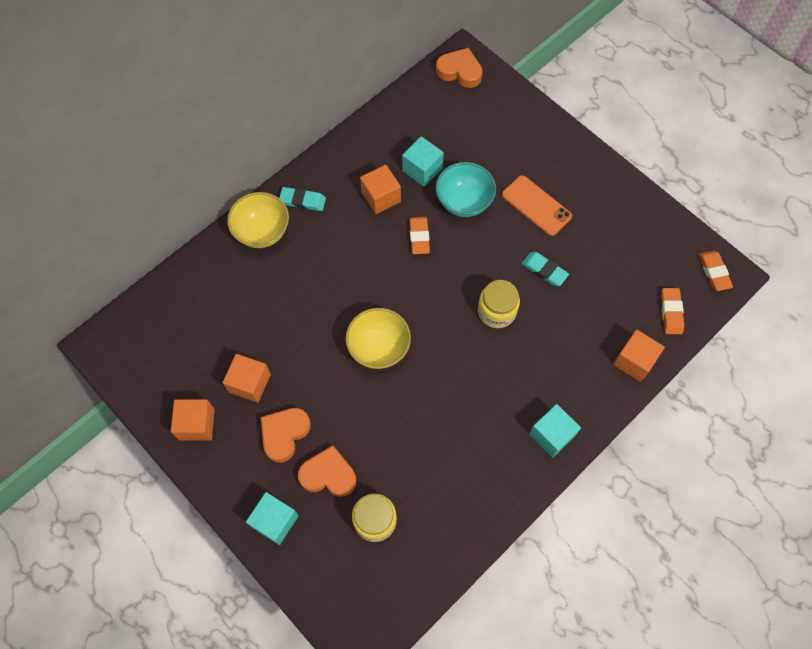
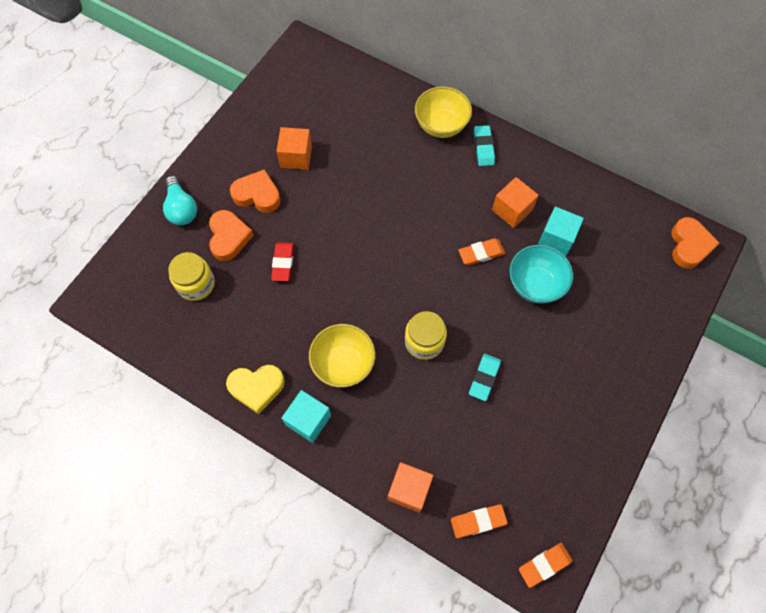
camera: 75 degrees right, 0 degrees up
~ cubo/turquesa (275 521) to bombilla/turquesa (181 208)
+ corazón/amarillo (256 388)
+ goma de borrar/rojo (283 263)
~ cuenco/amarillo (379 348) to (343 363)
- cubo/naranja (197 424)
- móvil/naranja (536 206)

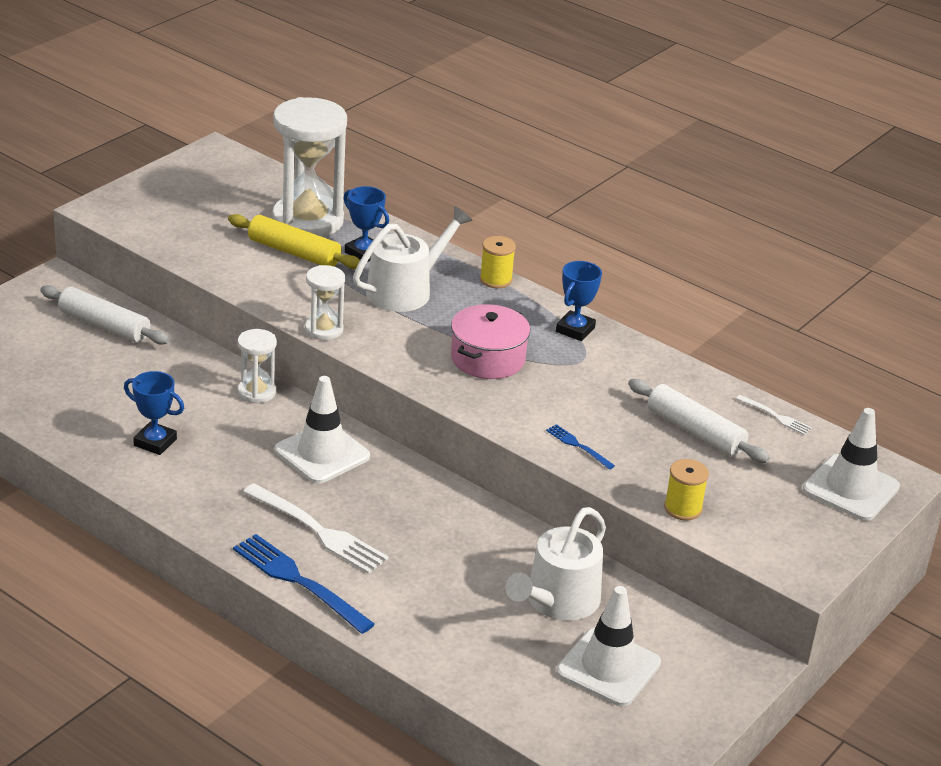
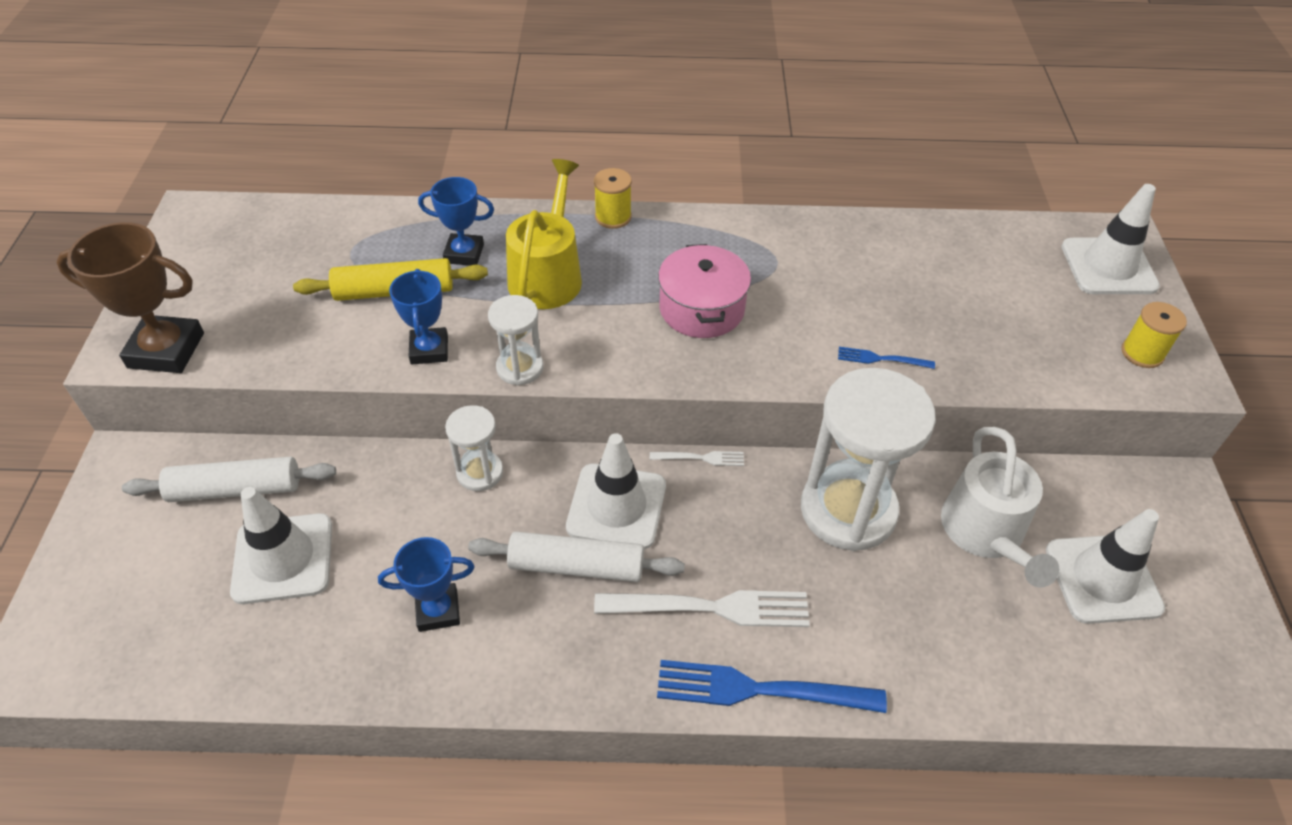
camera: 35 degrees left, 15 degrees up
+ trofeo/marrón (166 350)
+ cono de tráfico/blanco (283 558)
~ trofeo/azul (575 330) to (429 350)
~ rodillo/blanco (695 431) to (576 565)
~ regadera/blanco (405 290) to regadera/amarillo (547 275)
~ tenedor/blanco (776 416) to (701 458)
~ reloj de arena/blanco (308 221) to (848 510)
~ carrete/amarillo (683 508) to (1142 353)

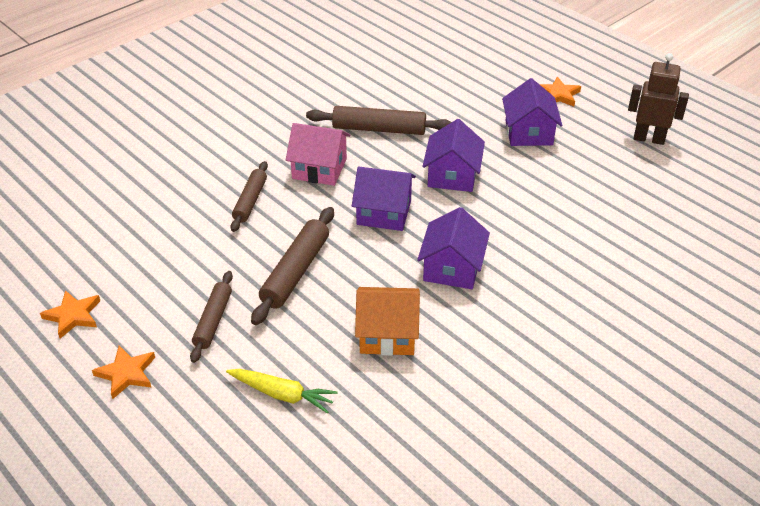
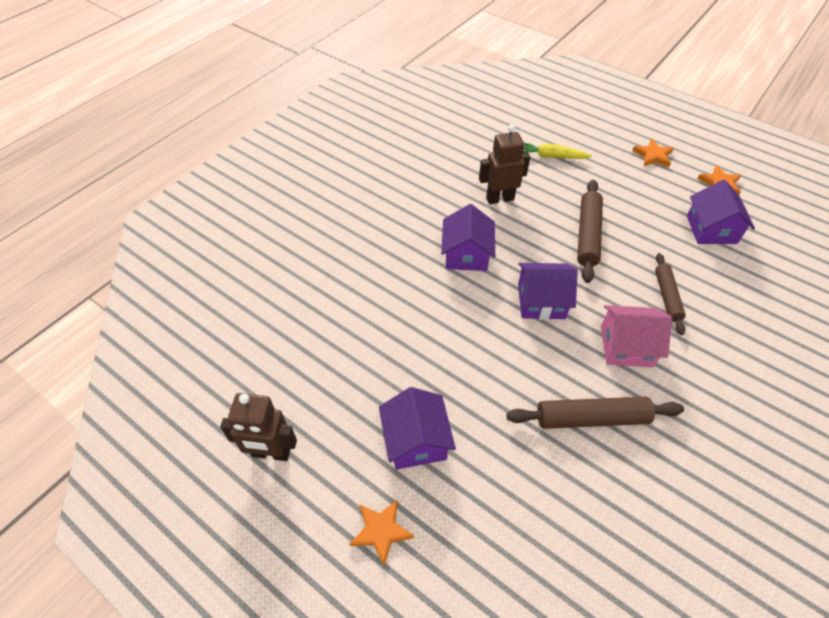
camera: 170 degrees right, 10 degrees up
~ casa/naranja (387 334) to robot/marrón (499 198)
~ casa/morado (452 175) to (711 229)
- rodillo/marrón (213 321)

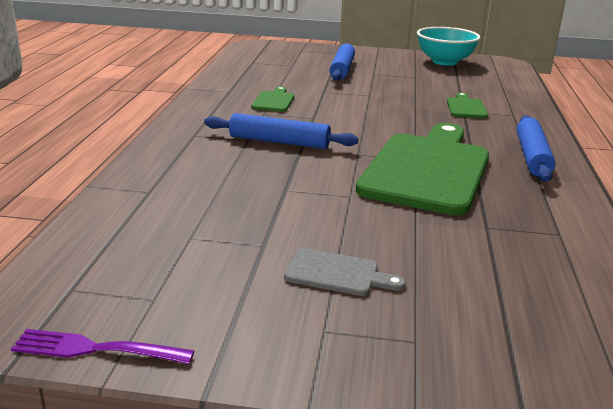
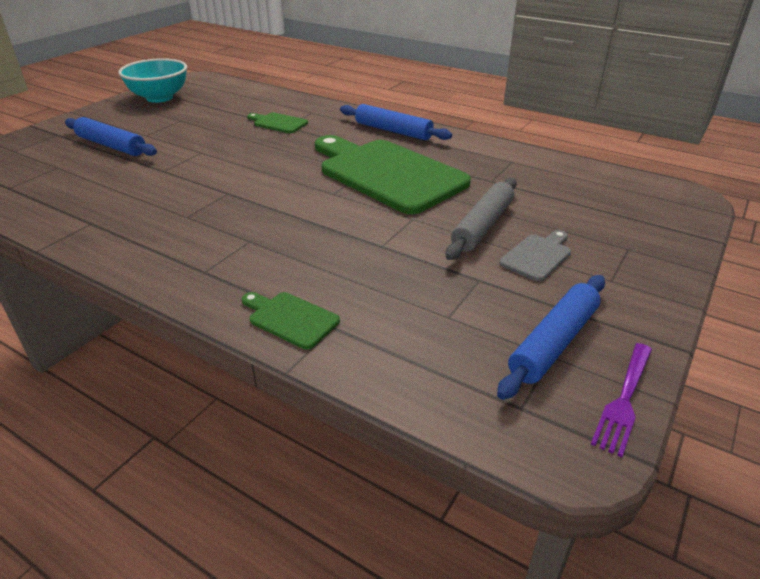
camera: 65 degrees left, 10 degrees up
~ tabla de cortar/verde (274 101) to (290 318)
+ rodillo/gris (483 226)
~ rodillo/azul (279 142) to (553 342)

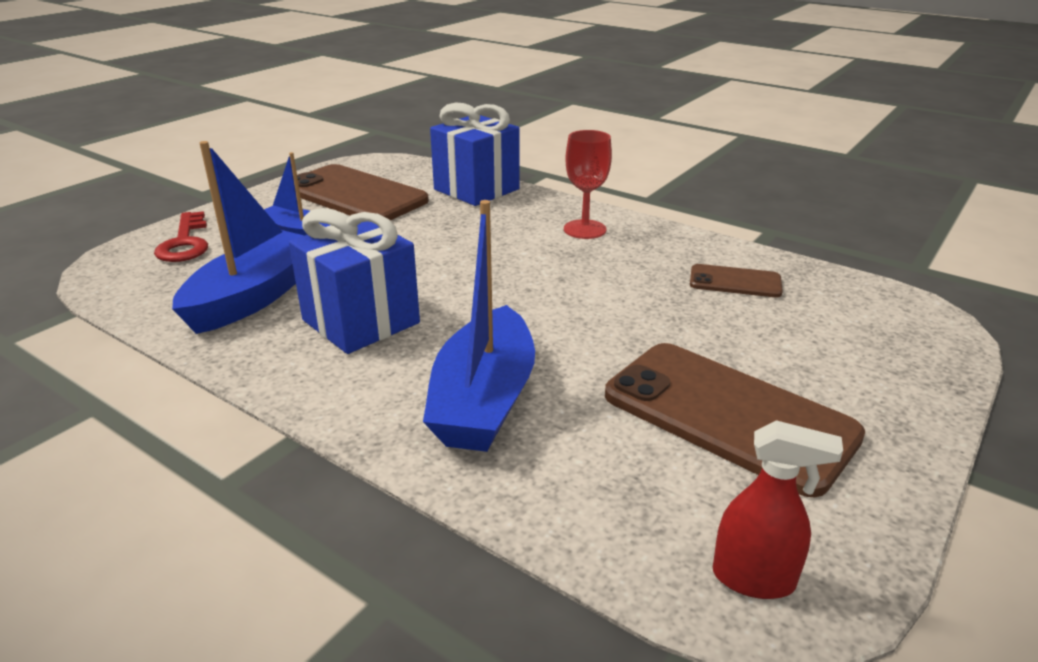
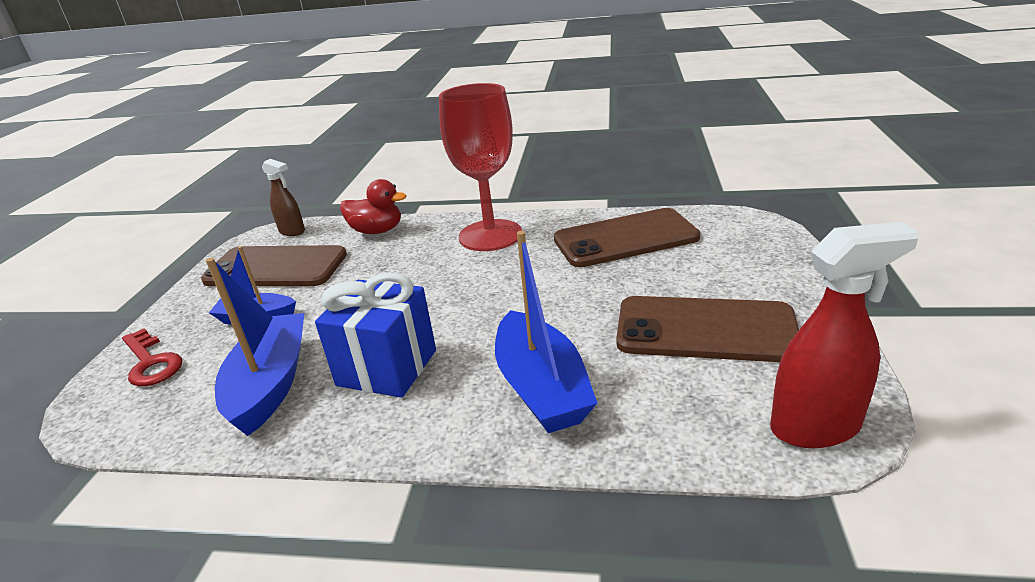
camera: 25 degrees left, 0 degrees up
+ pulverizador/marrón (292 231)
~ regalo/azul (476 189) to pato/rojo (377 231)
~ copa/rojo (584 229) = (490 235) x1.85
~ móvil/marrón (735 282) = (625 239) x2.04
~ pulverizador/rojo (754 579) = (816 427) x1.63

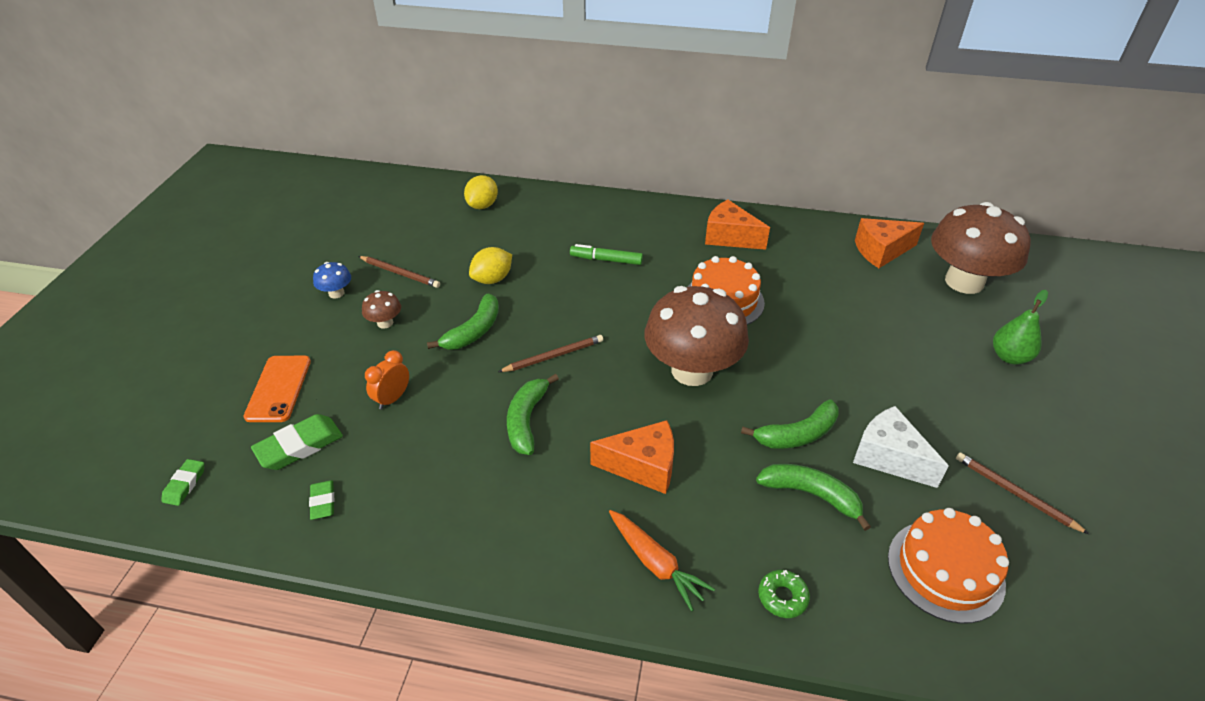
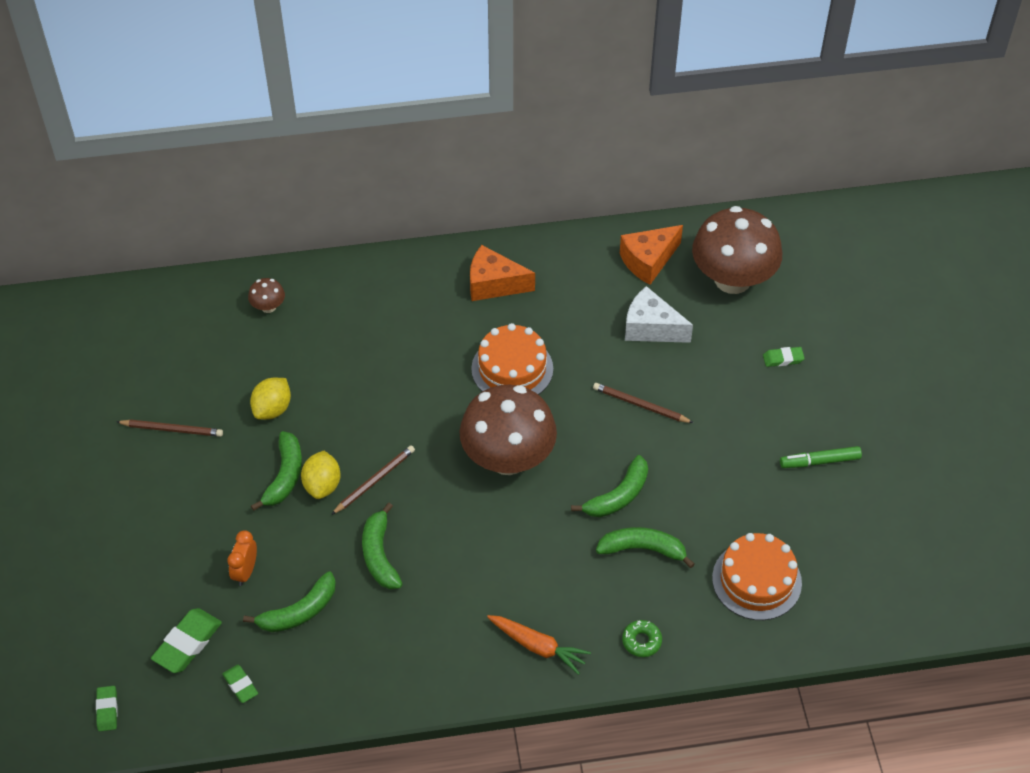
camera: 20 degrees left, 10 degrees up
+ plátano/verde (298 612)
~ seta/marrón (385 323) to (268 307)
~ limón/amarillo (482 205) to (322 485)
~ lápiz/marrón (1015 494) to (640 405)
~ queso/blanco (889 457) to (651 328)
~ pera/verde (1009 357) to goma de borrar/verde (783 359)
~ rotulador/verde (606 260) to (819 461)
- móvil/naranja (279 388)
- seta/azul (336 293)
- queso/naranja (643 466)

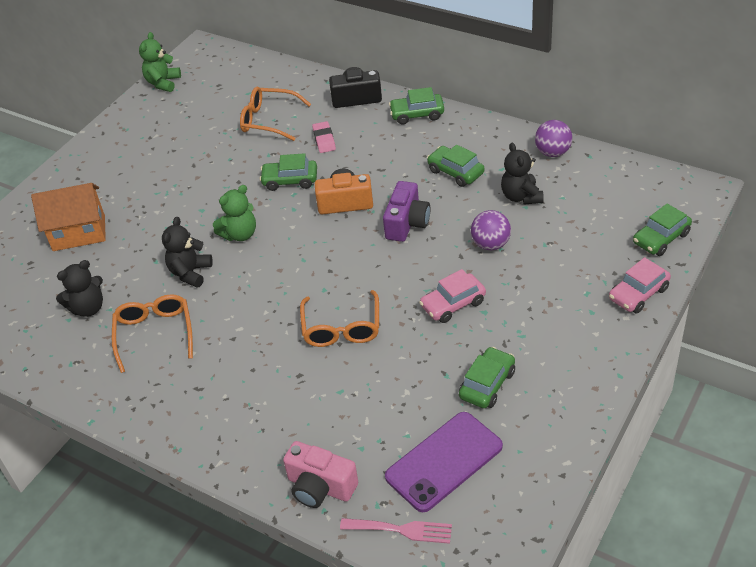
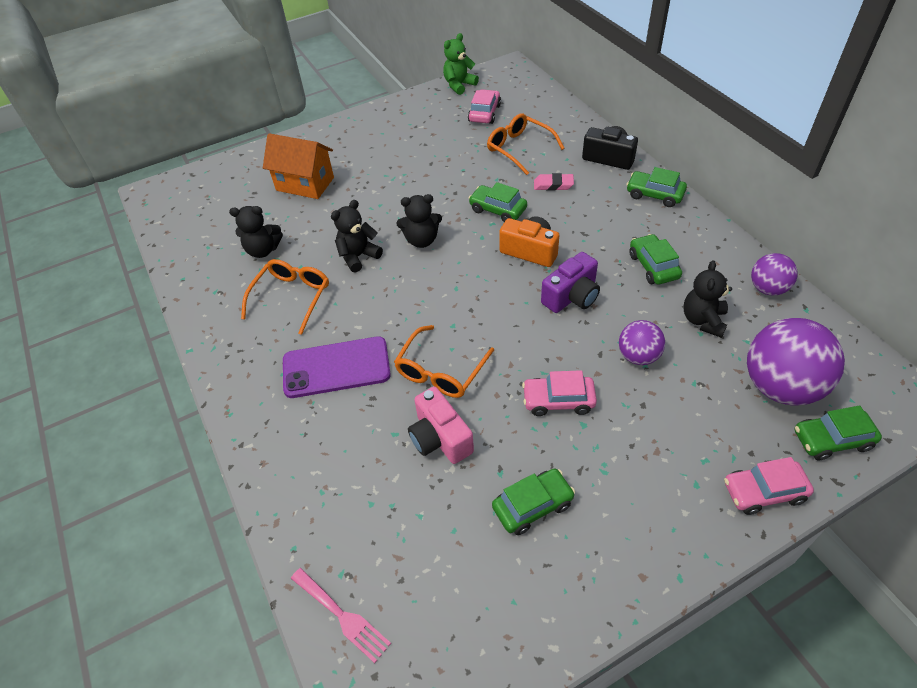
camera: 30 degrees right, 5 degrees up
~ móvil/morado (444 461) to (336 367)
~ osito/verde (240 234) to osito/negro (421 240)
~ cámara/rosa (320 487) to (440 438)
+ coche/rosa (484 113)
~ goma de borrar/rosa (324 140) = (553 185) 75 degrees clockwise
+ pelota/morado (780 386)

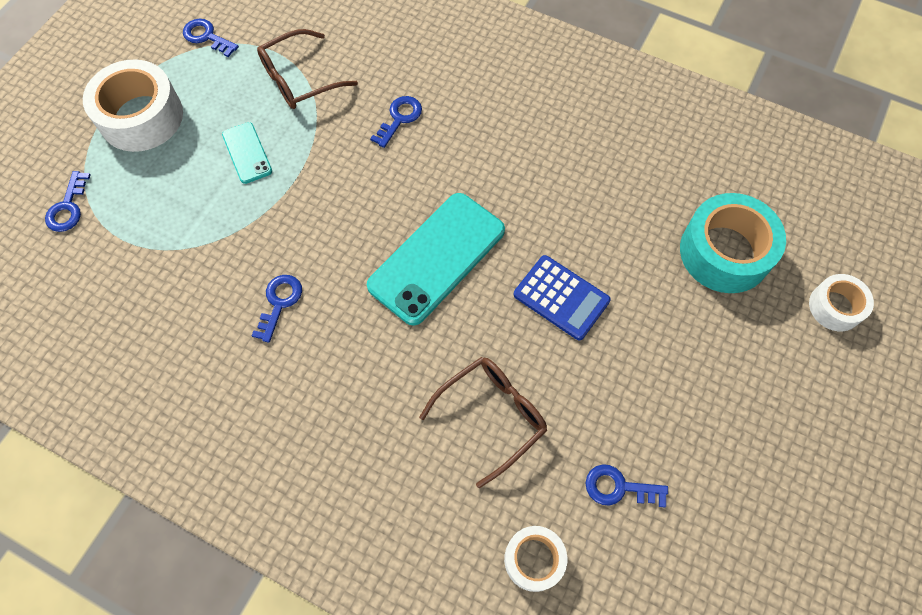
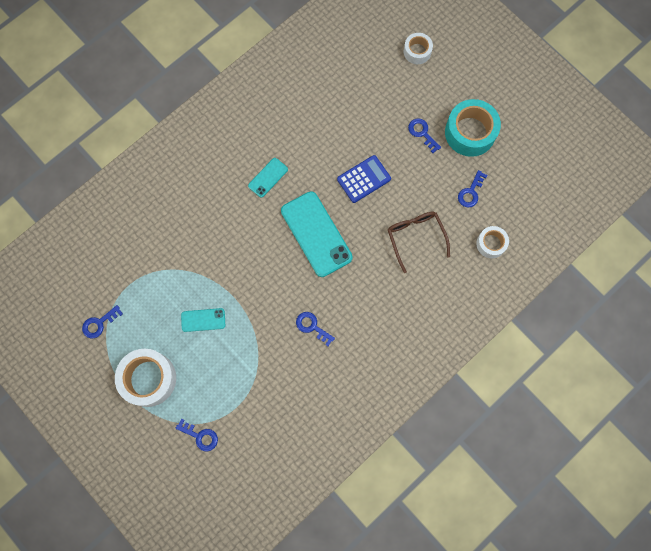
camera: 70 degrees left, 10 degrees up
+ móvil/turquesa (268 177)
~ llave/azul (399 118) to (422 133)
~ cinta adhesiva/turquesa (724 252) to (470 132)
- gafas/marrón (298 80)

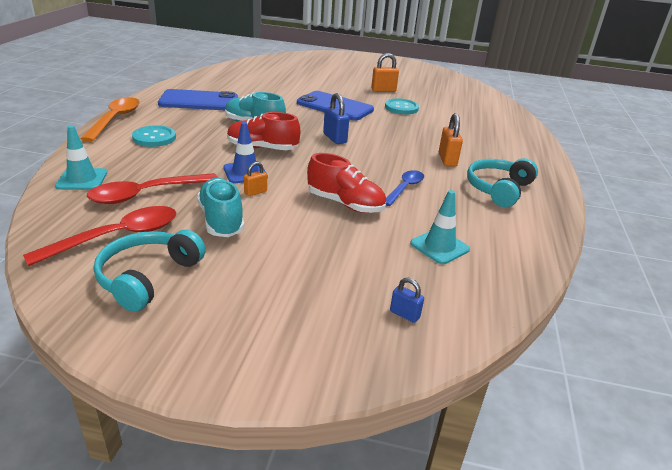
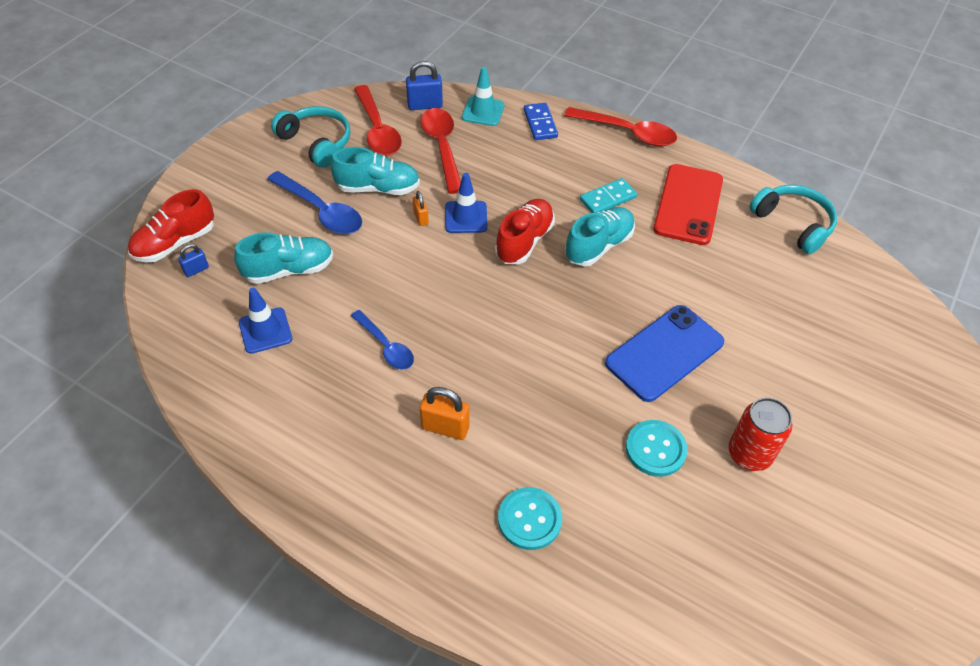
camera: 110 degrees right, 20 degrees up
~ zapato/rojo (345 204) to (175 243)
+ zapato/turquesa (289 270)
~ cono de tráfico/turquesa (439 246) to cono de tráfico/azul (265 330)
+ cuchara/azul (321 211)
~ candado/azul (335 138) to (425 105)
~ botón/turquesa (154 138) to (529 519)
+ ficha de dominó/azul (540 123)
~ cuchara/naranja (115 119) to cuchara/rojo (627 132)
+ ficha de dominó/turquesa (608 199)
~ móvil/azul (199 101) to móvil/rojo (688 204)
~ candado/naranja (383 90) to lata/rojo (749 454)
~ auriculares/turquesa (498 189) to (793 224)

